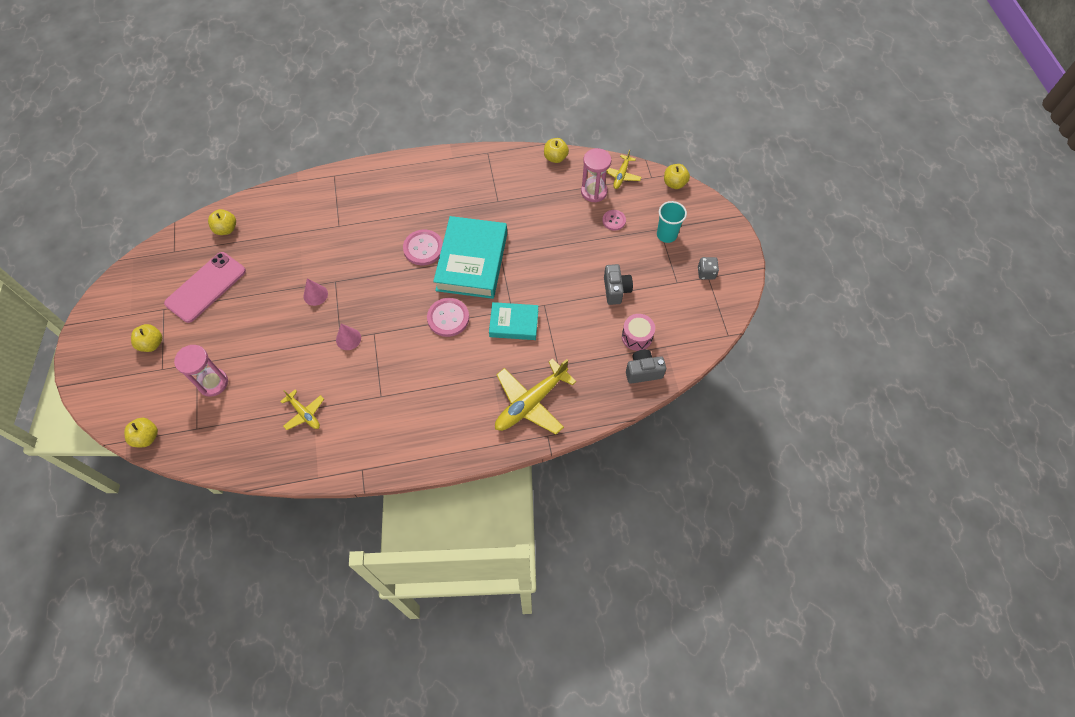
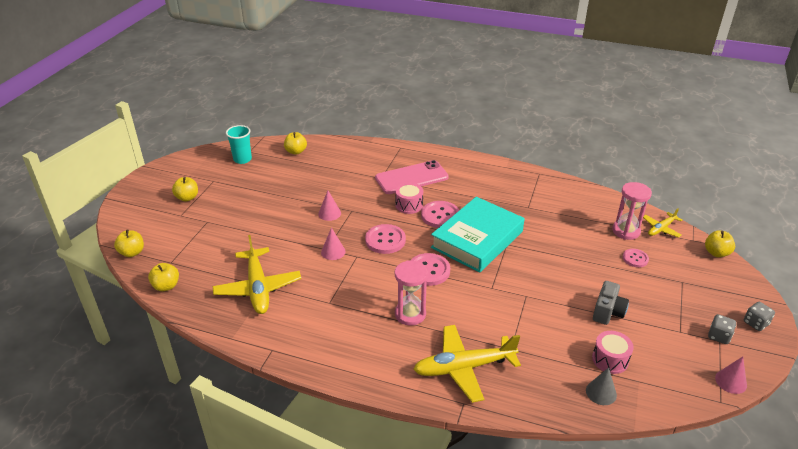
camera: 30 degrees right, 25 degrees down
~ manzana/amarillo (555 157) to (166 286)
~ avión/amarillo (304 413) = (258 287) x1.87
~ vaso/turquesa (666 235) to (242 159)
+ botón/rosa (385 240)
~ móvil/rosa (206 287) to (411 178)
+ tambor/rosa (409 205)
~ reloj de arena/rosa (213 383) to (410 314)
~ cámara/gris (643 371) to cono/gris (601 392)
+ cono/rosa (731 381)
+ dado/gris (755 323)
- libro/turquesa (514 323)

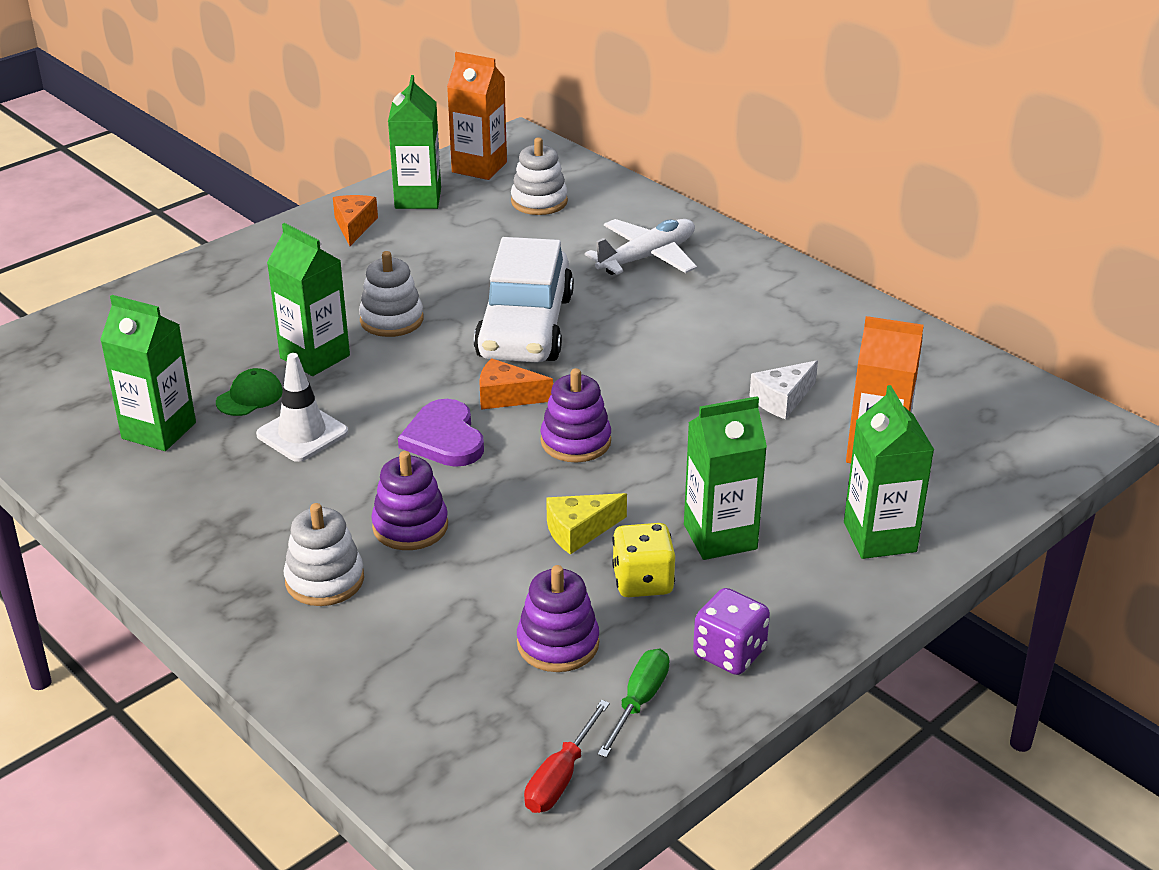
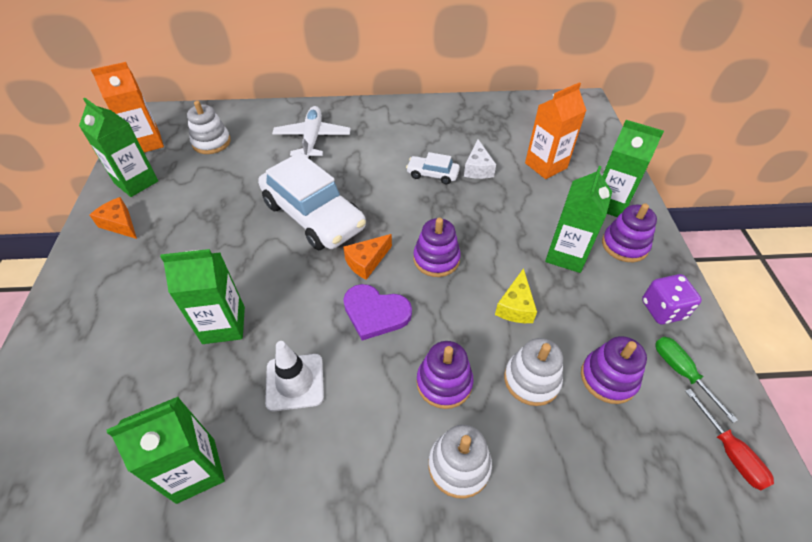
camera: 50 degrees left, 15 degrees up
+ coche/blanco (432 174)
~ juguete apilable/blanco (391 320) to (531 380)
+ juguete apilable/morado (624 245)
- gorra/verde (249 397)
- dado/amarillo (642 582)

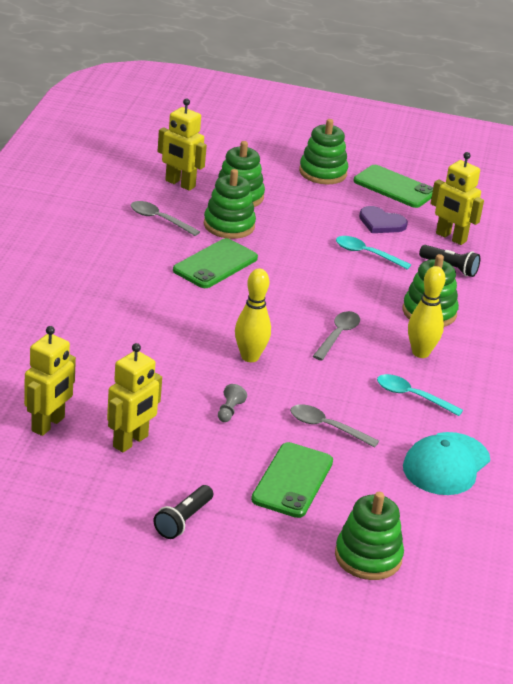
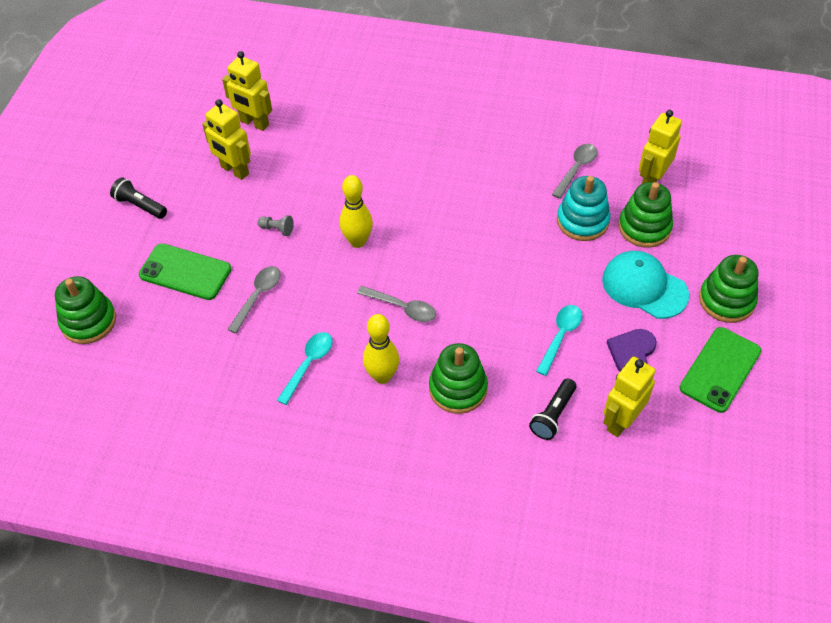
camera: 95 degrees right, 20 degrees up
~ juguete apilable/verde (229 225) to juguete apilable/turquesa (582 221)
~ gorra/turquesa (446 464) to (644 287)
- móvil/verde (215 264)

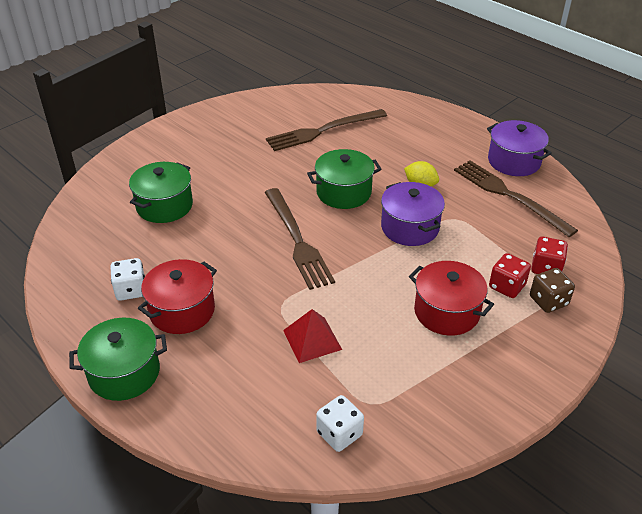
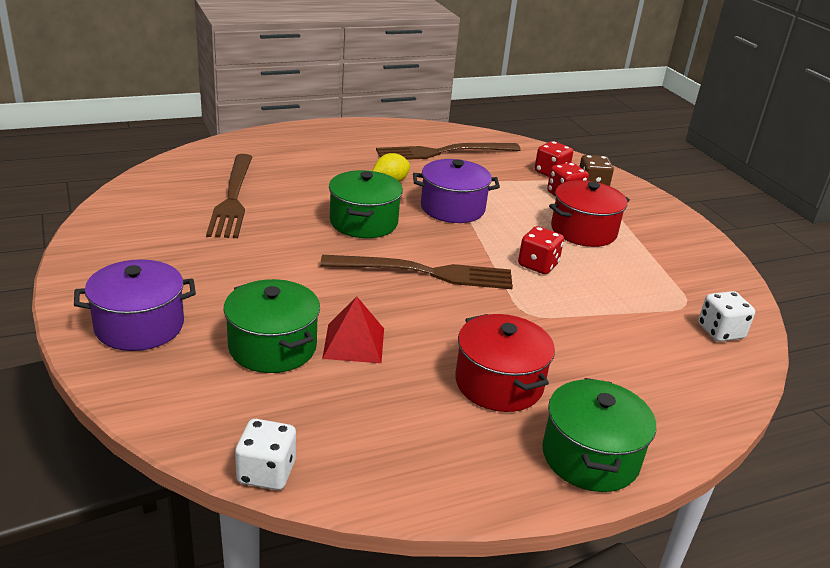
camera: 70 degrees left, 10 degrees down
~ olla/morado (514 161) to (139 326)
~ dado/blanco (131 290) to (266 472)
~ pirámide/rojo (312 339) to (354 343)
+ dado/rojo (538 265)

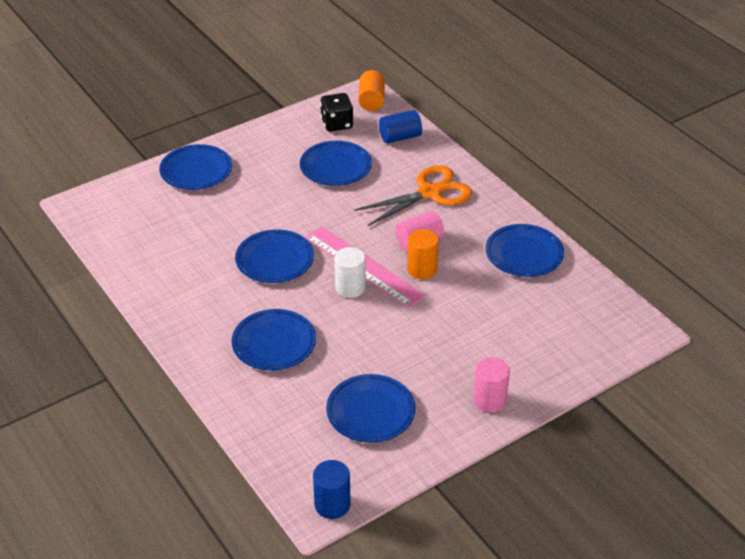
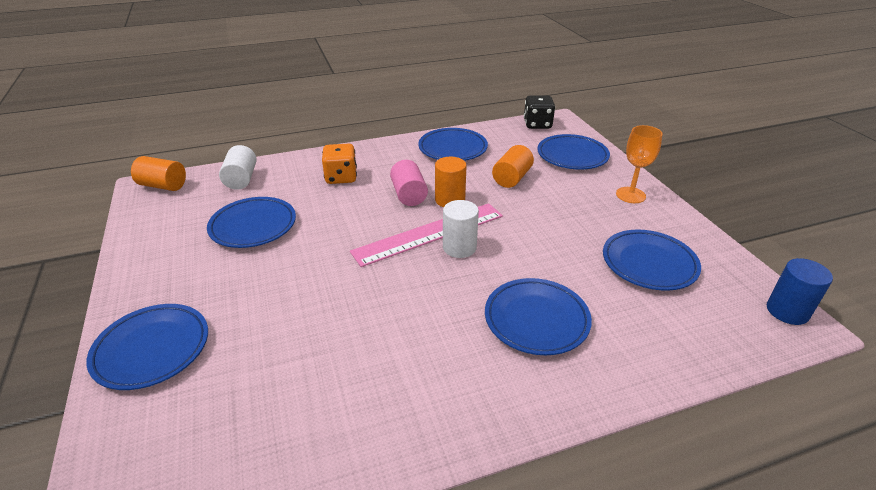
camera: 75 degrees left, 5 degrees down
~ cilindro/azul (400 137) to cilindro/blanco (241 179)
~ tijeras/naranja (430 193) to dado/naranja (341 177)
+ cilindro/naranja (512 178)
~ dado/negro (337 124) to (537 124)
~ plato/azul (274 260) to (572 156)
~ cilindro/rosa (489 400) to copa/naranja (630 195)

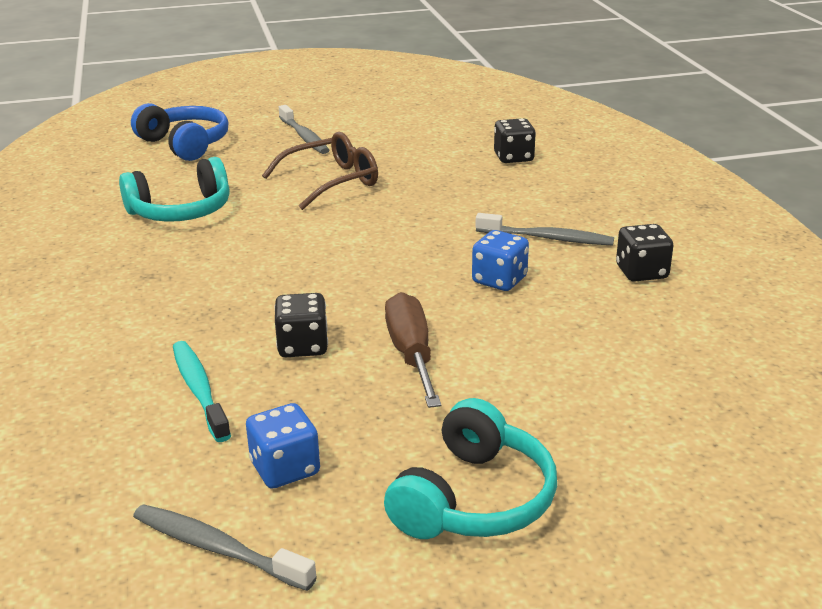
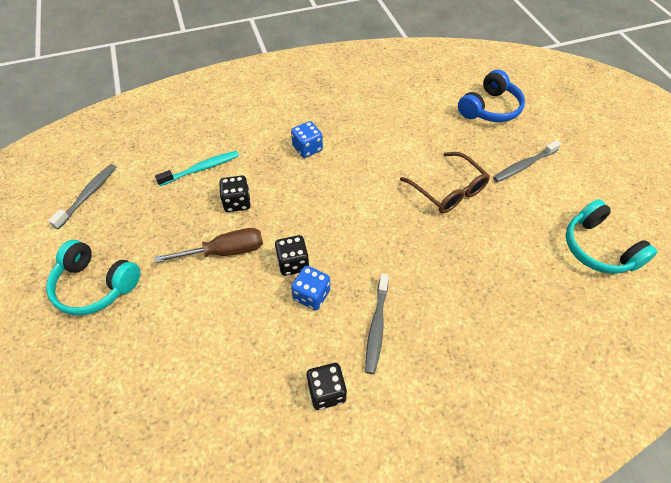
camera: 85 degrees right, 25 degrees up
~ dado/negro (513 157) to (293 263)
~ dado/azul (285 469) to (307 148)
~ auriculares/turquesa (181 211) to (598 248)

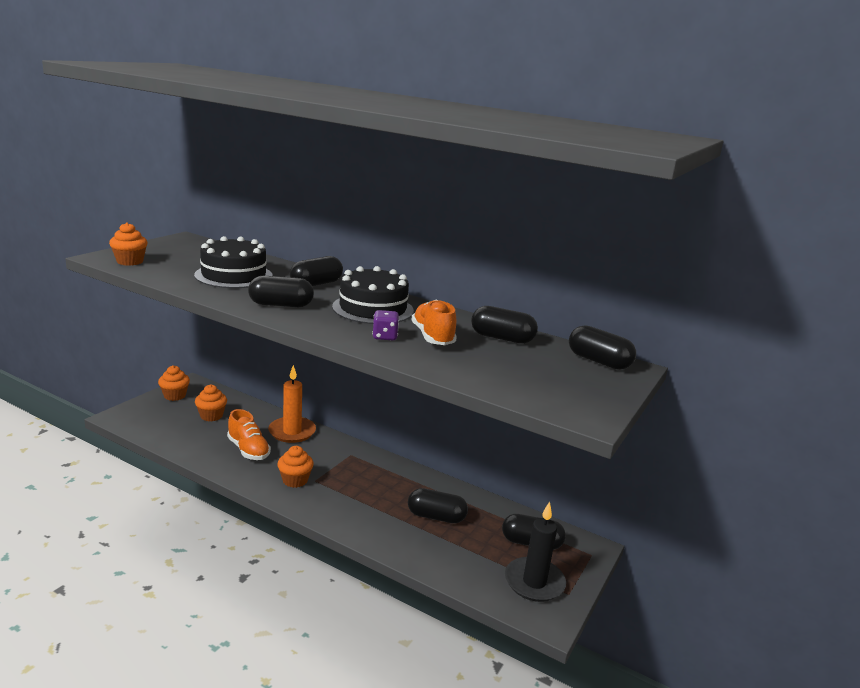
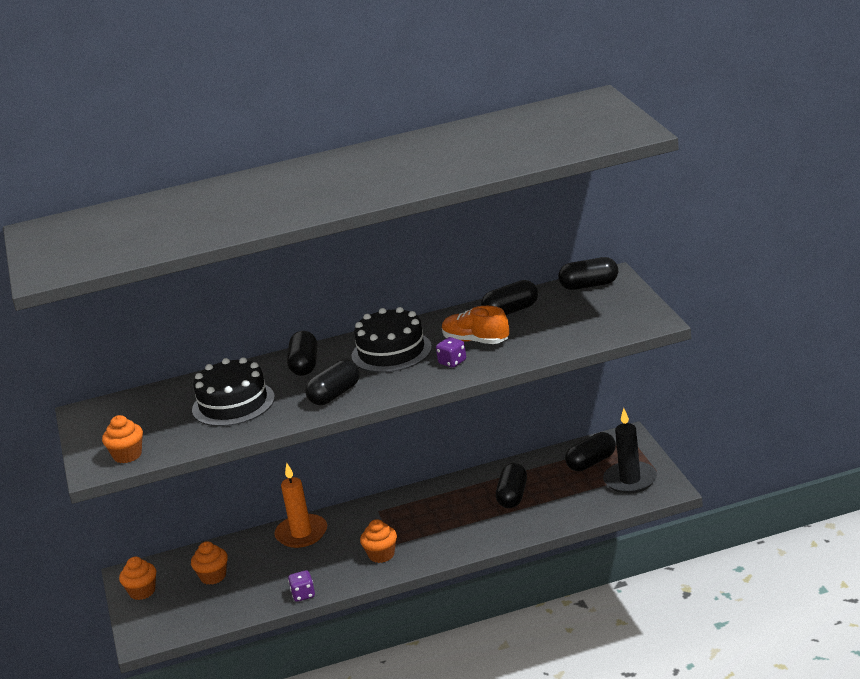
camera: 40 degrees left, 5 degrees up
+ dado/morado (303 595)
~ cápsula/negro (436 517) = (513 496) 45 degrees counterclockwise
- zapato/naranja (248 450)

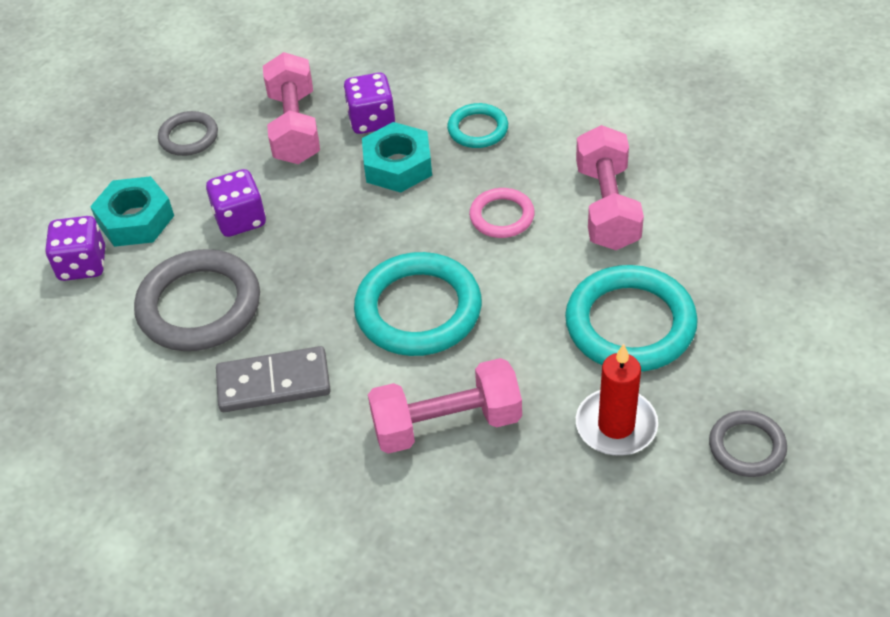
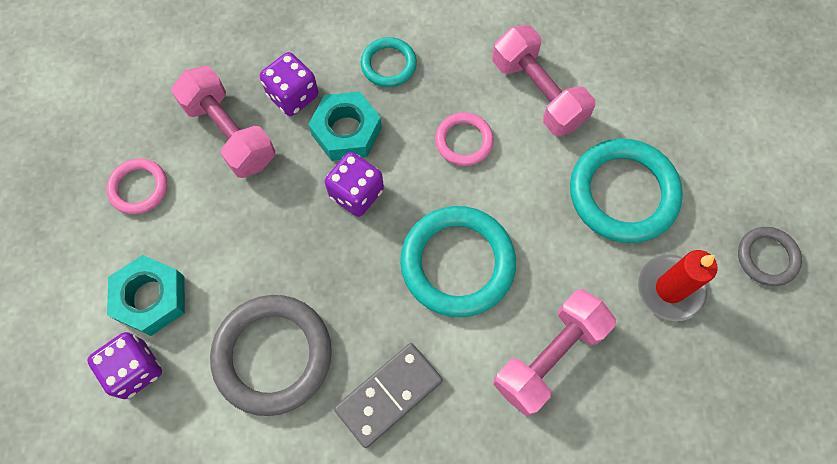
camera: 35 degrees left, 20 degrees up
~ anillo/gris (189 137) to anillo/rosa (139 188)
~ dado/morado (240 219) to (356 193)

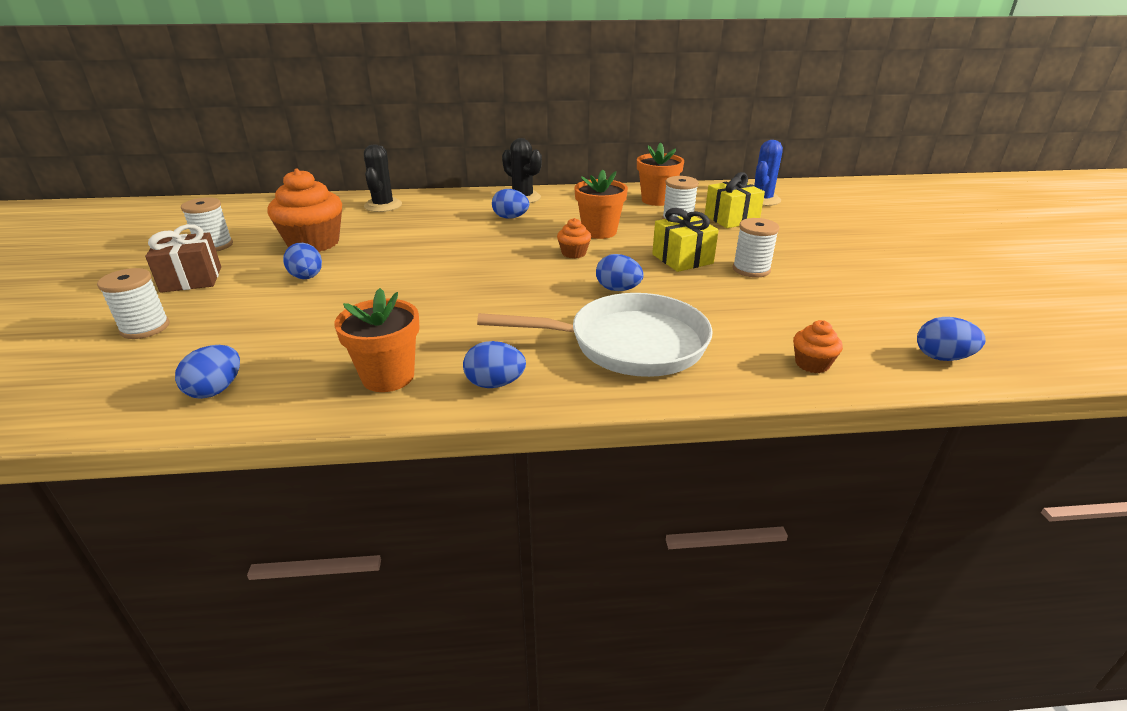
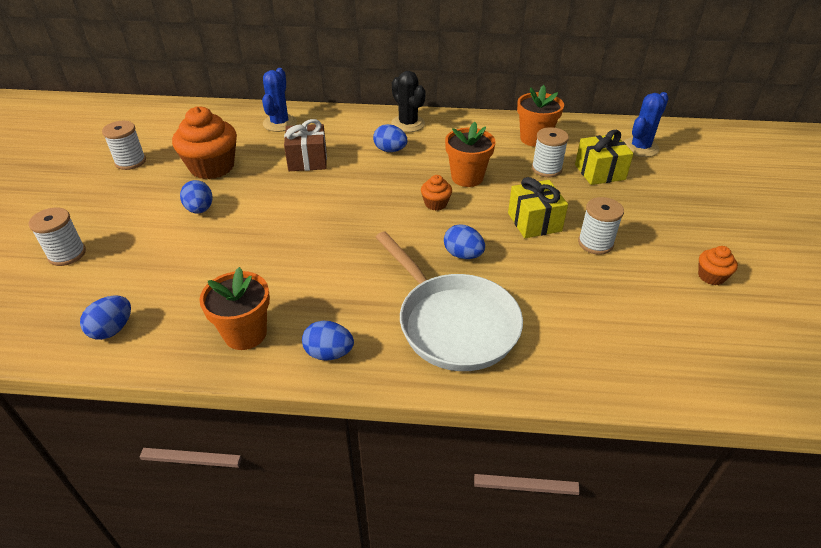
camera: 10 degrees right, 10 degrees up
~ cactus/negro (383 205) to cactus/azul (280 123)
~ regalo/marrón (191 279) to (307 160)
~ sartén/blanco (629 344) = (453 323) 45 degrees clockwise
~ magdalena/naranja (812 364) to (711 276)
- huevo/azul (942 357)

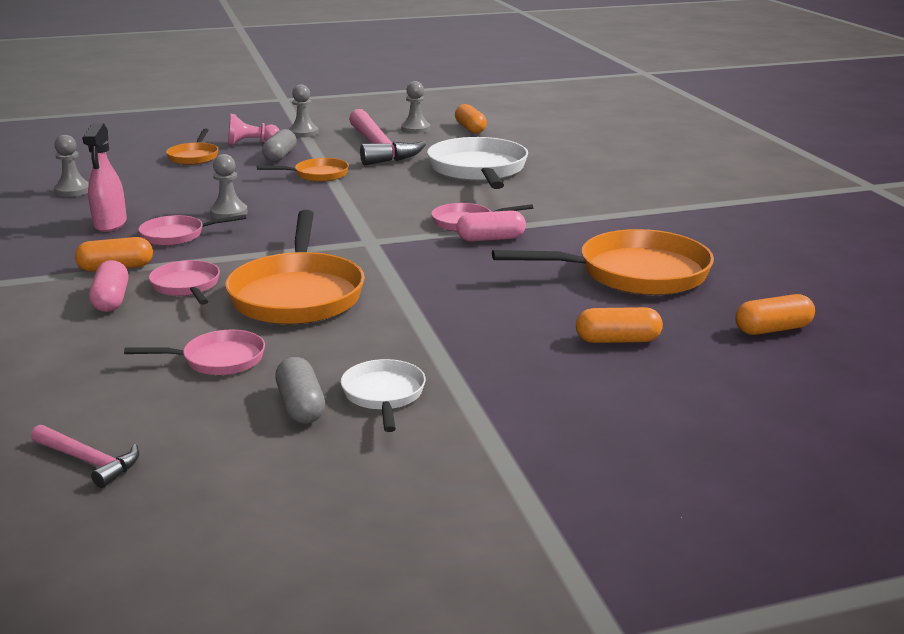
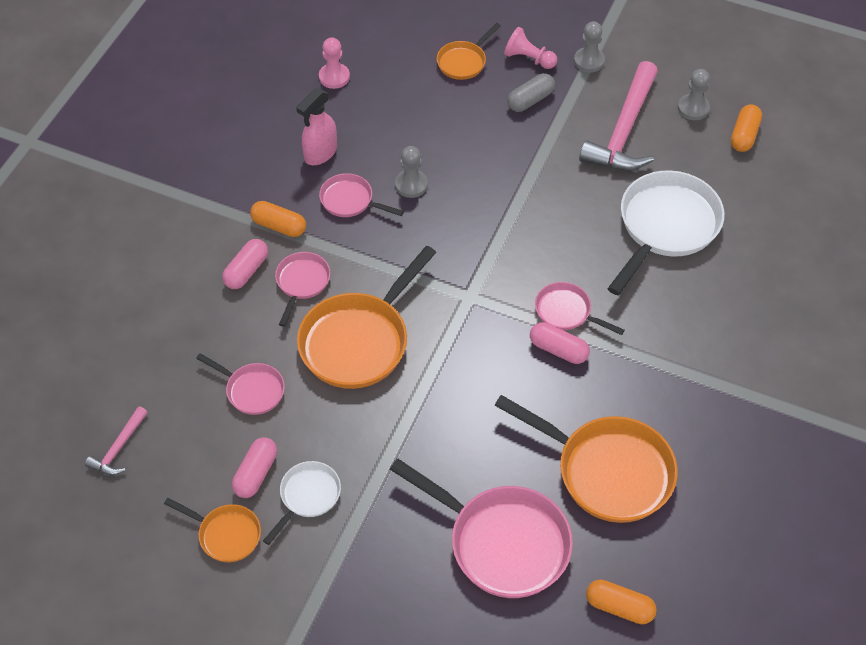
camera: 40 degrees right, 30 degrees up
~ martillo/rosa (88 461) = (119 448) 45 degrees clockwise
~ sartén/naranja (317 175) to (226 534)
~ cápsula/gris (300 406) to cápsula/rosa (256 473)
~ peón/gris (73 190) to peón/rosa (334 77)
~ cápsula/naranja (617 340) to sartén/rosa (501 542)

